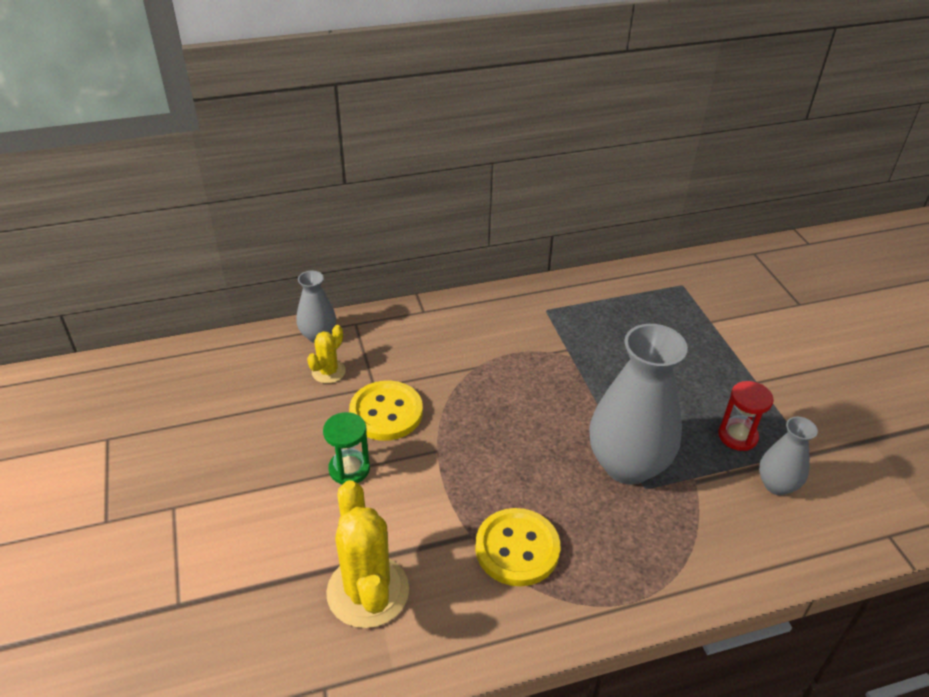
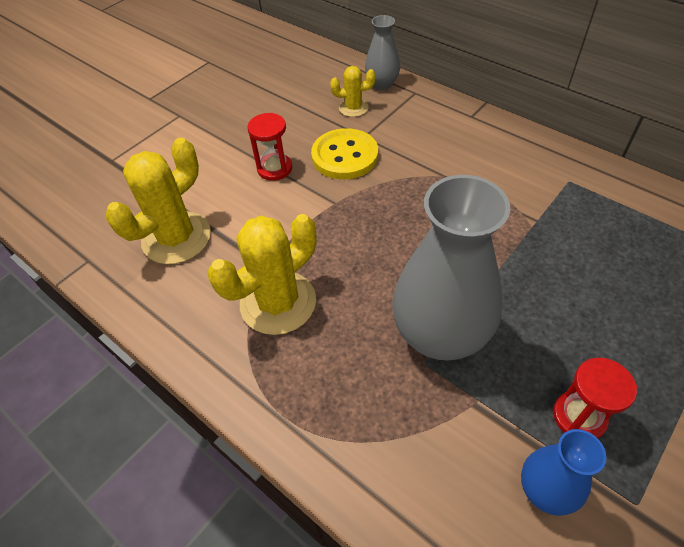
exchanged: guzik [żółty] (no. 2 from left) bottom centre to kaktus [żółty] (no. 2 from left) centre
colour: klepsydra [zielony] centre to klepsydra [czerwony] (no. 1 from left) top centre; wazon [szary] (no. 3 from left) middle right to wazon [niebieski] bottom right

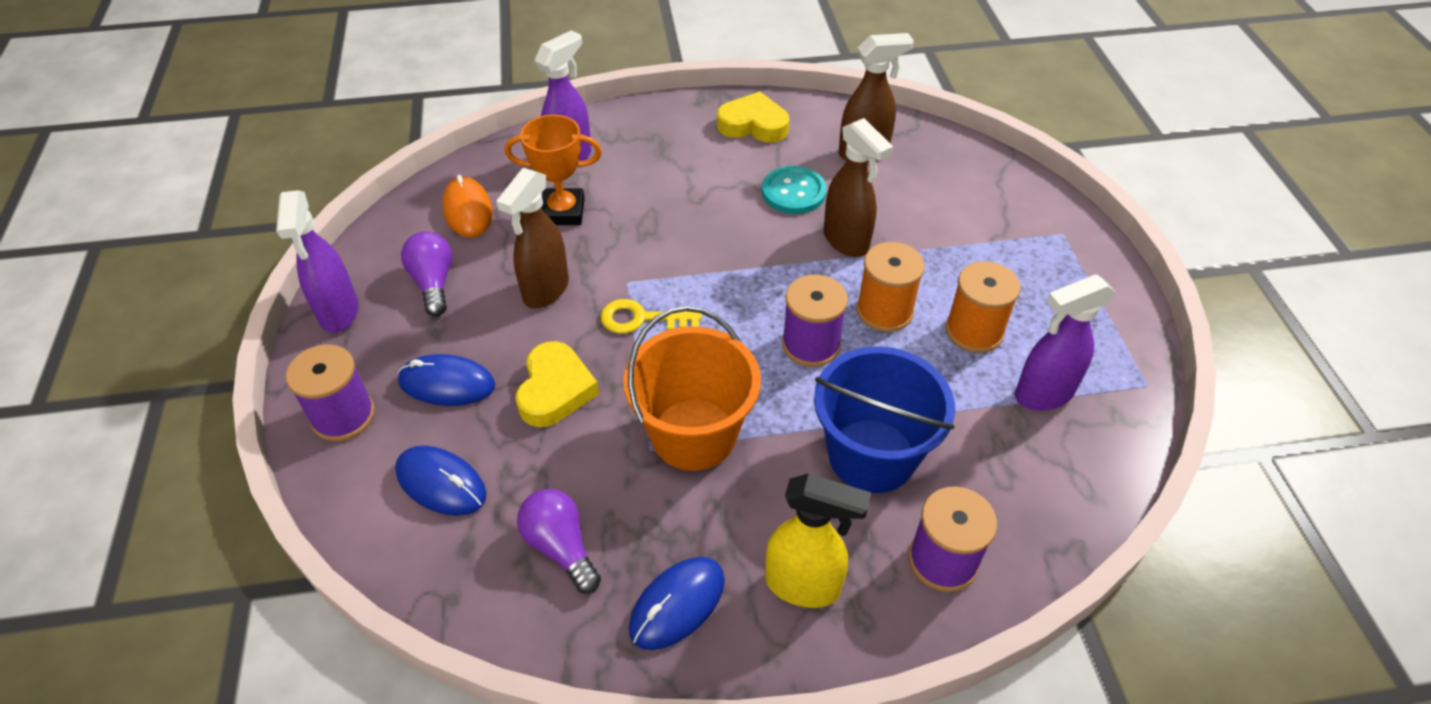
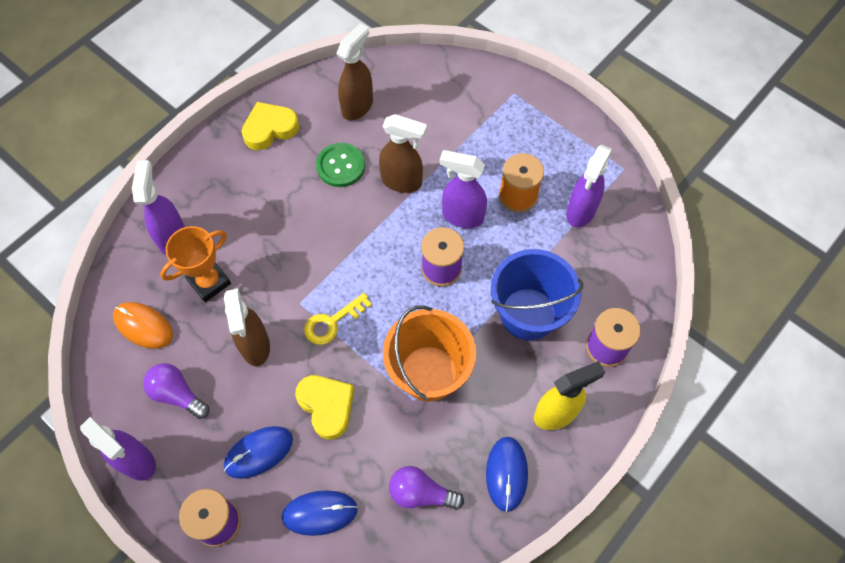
exchanged: szpulka [pomarańczowy] (no. 1 from left) centre to spryskiwacz [fioletowy] (no. 3 from left) centre
colour: guzik [turkusowy] top centre to guzik [zielony] top centre

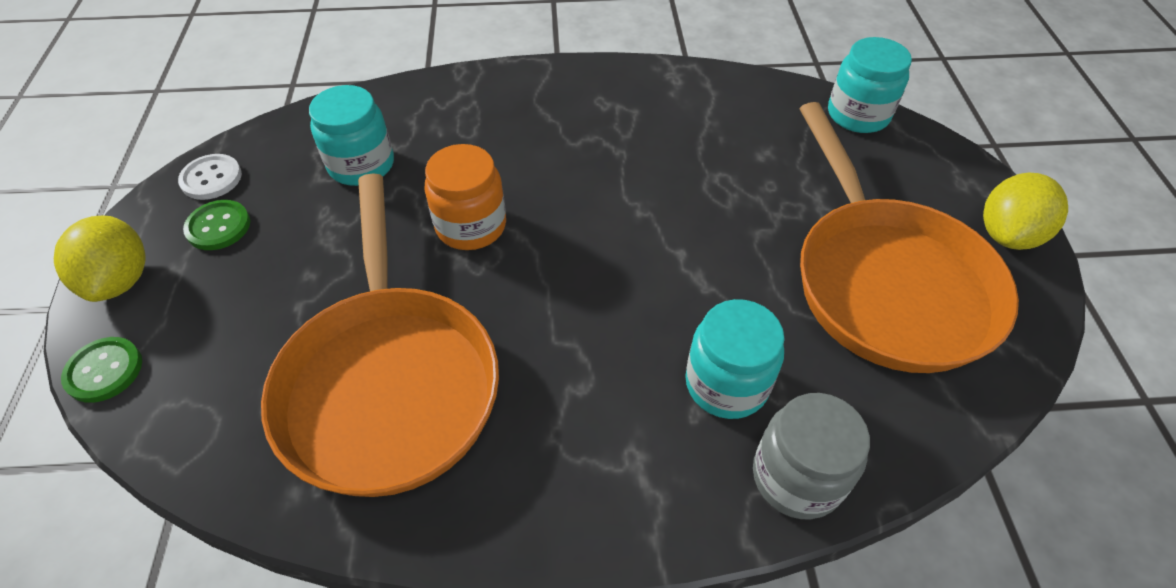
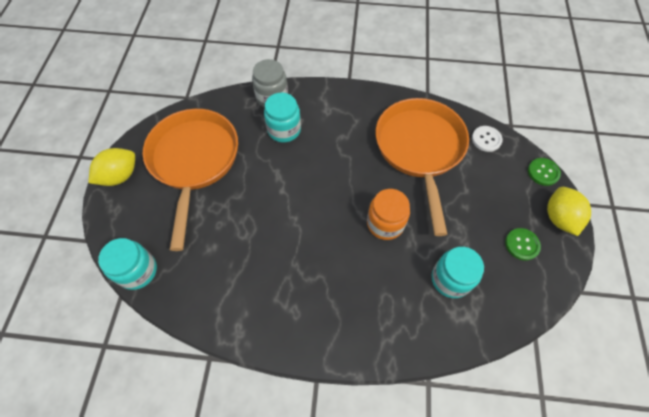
relocated: guzik [biały] top left to middle right

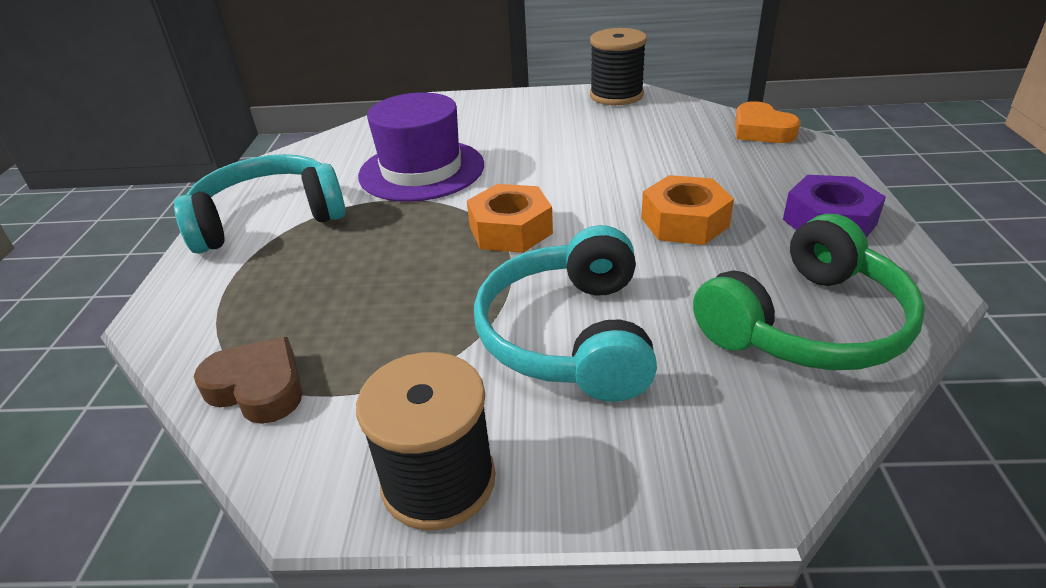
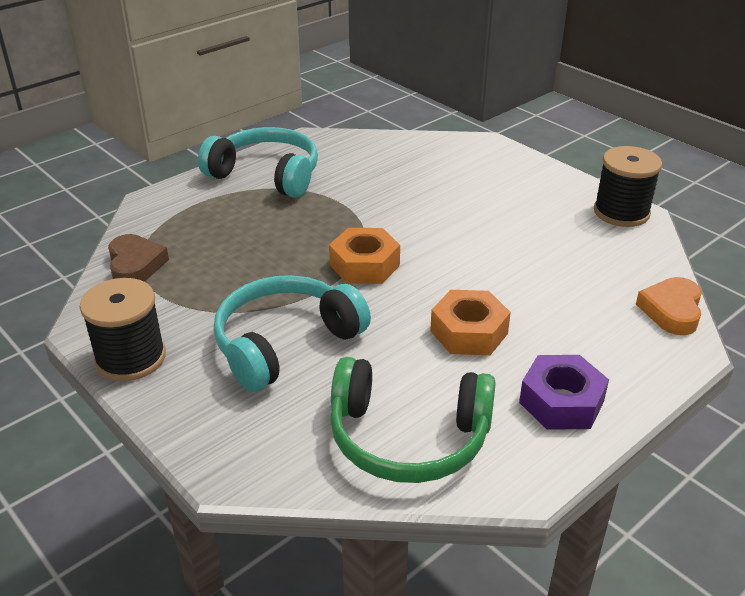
missing: kapelusz [fioletowy] top centre

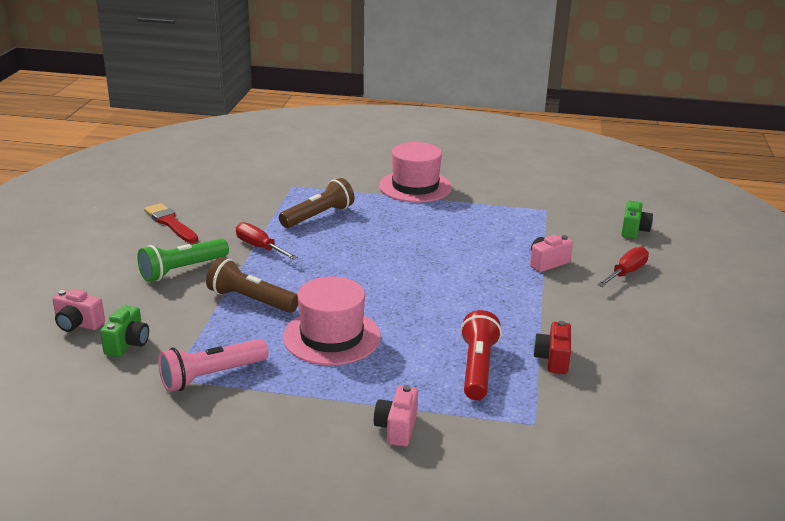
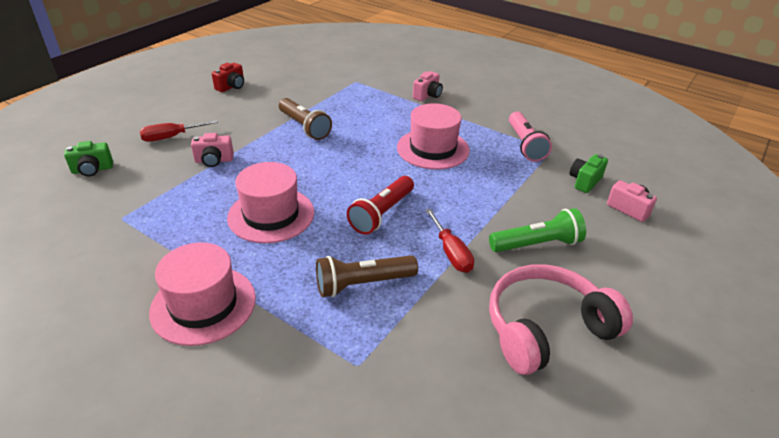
appeared: kapelusz [różowy] (no. 2 from left) centre
relocated: latarka [brązowy] (no. 1 from left) middle left to top centre; latarka [czerwony] bottom centre to centre; aparat fotograficzny [czerwony] middle right to top left
exchanged: pędzel [czerwony] middle left to słuchawki [różowy] bottom right
spun: latarka [różowy] bottom left = top right 90 degrees clockwise; aparat fotograficzny [zielony] (no. 2 from left in the first image) middle right = middle left 150 degrees counterclockwise

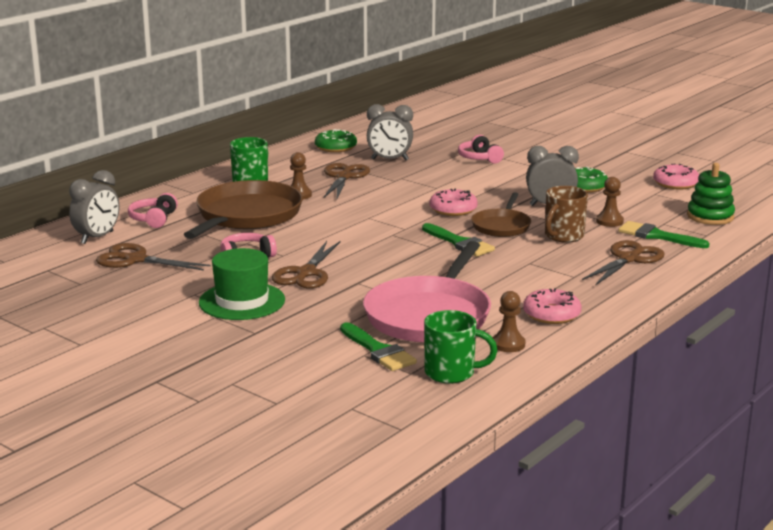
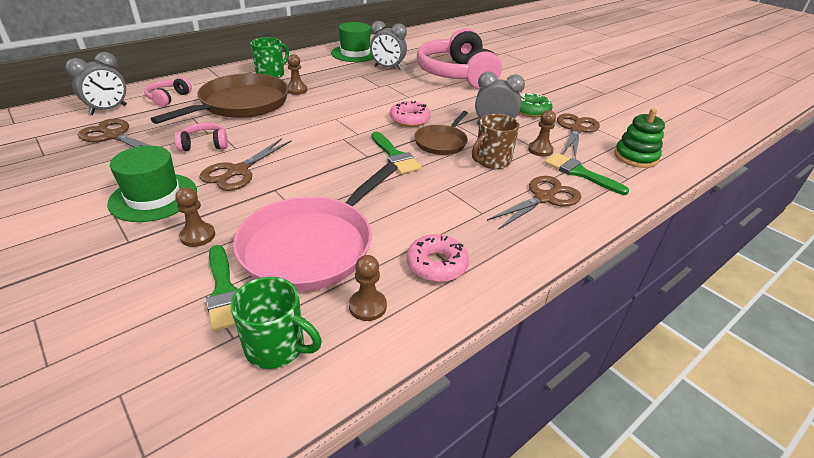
missing: donut [różowy] (no. 3 from left) top right
appeared: pionek [brązowy] (no. 1 from left) middle left
relocated: nożyczki [brązowy] (no. 3 from left in the first image) centre to nożyczki [brązowy] (no. 4 from left) top right
exchanged: donut [zielony] (no. 1 from left) top centre to kapelusz [zielony] (no. 2 from left) top centre
size: słuchawki [różowy] (no. 3 from left) top centre = top centre x2.39

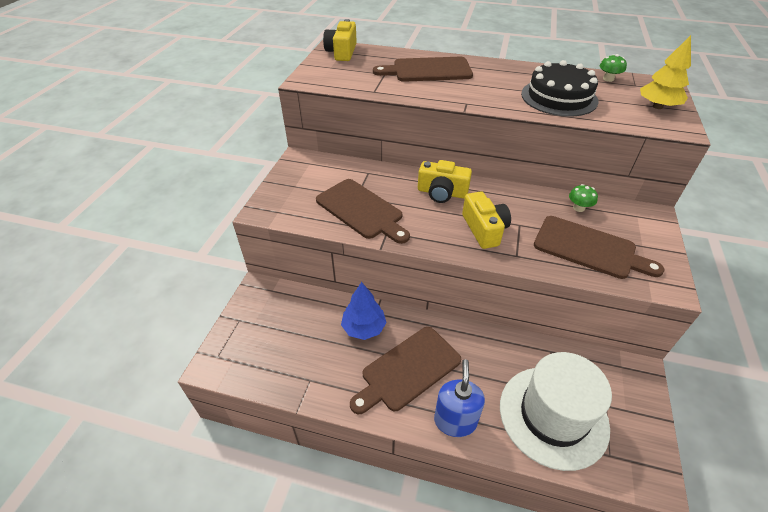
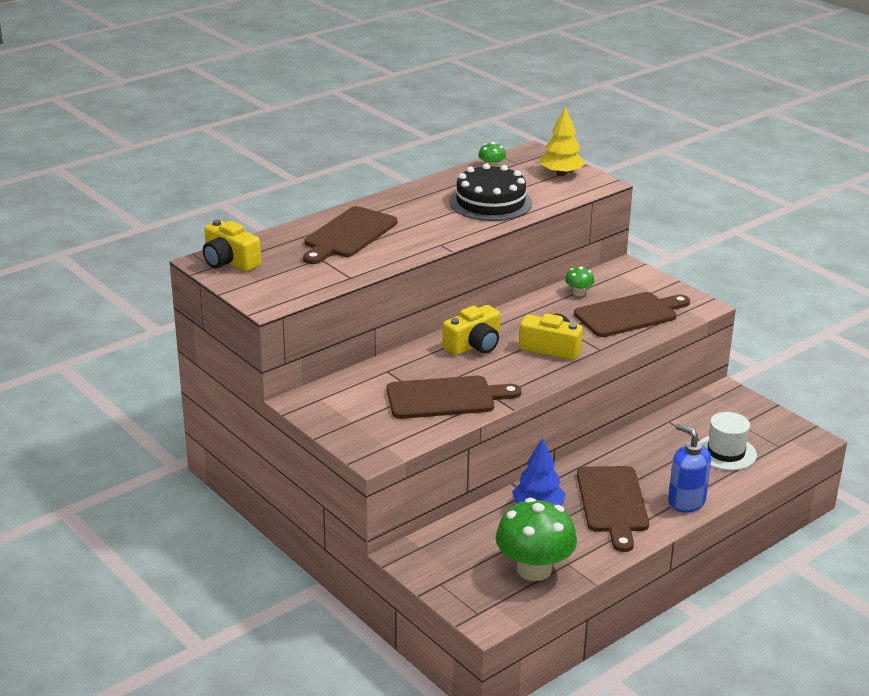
appeared: grzyb [zielony] (no. 2 from left) bottom centre
size: kapelusz [biały] bottom right = middle right x0.58

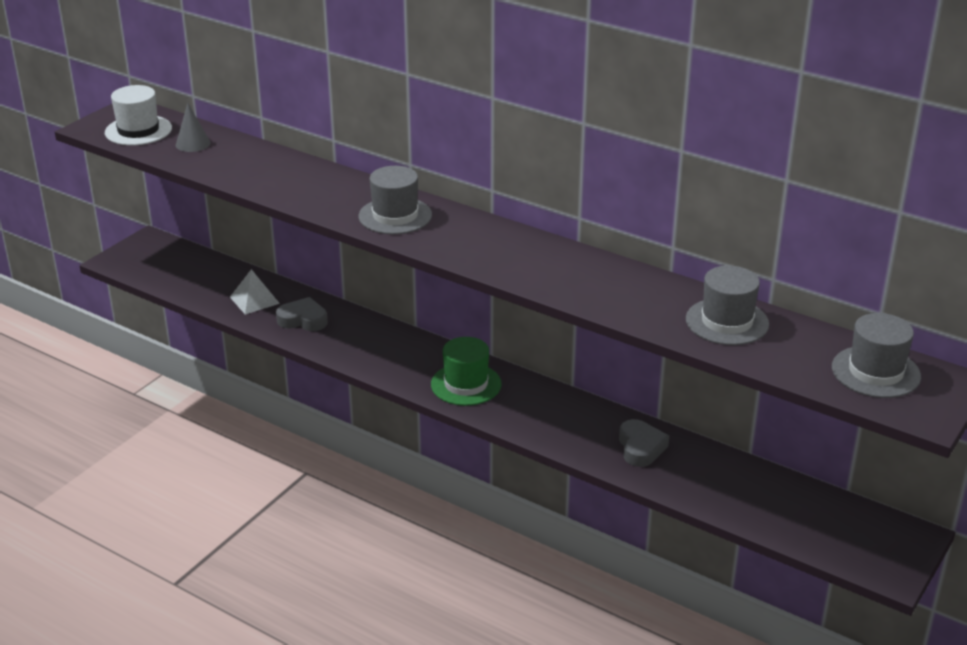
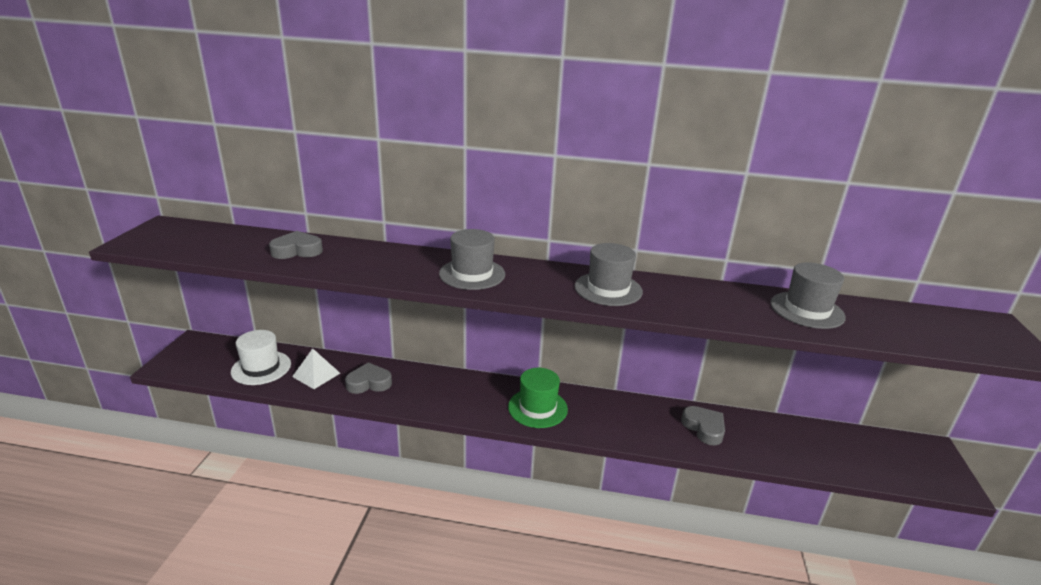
missing: stożek [szary] top left
appeared: serce [szary] (no. 1 from left) middle left
relocated: kapelusz [biały] top left to middle left; kapelusz [szary] (no. 3 from left in the first image) middle right to kapelusz [szary] (no. 2 from left) centre

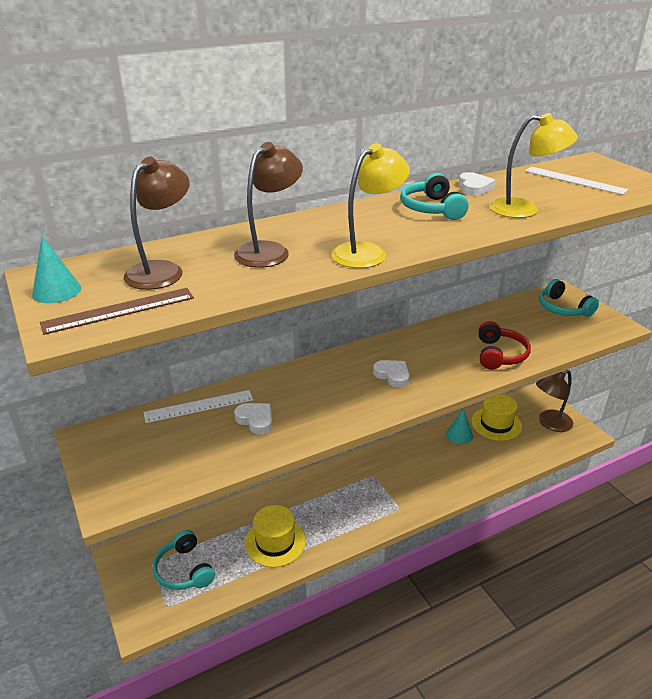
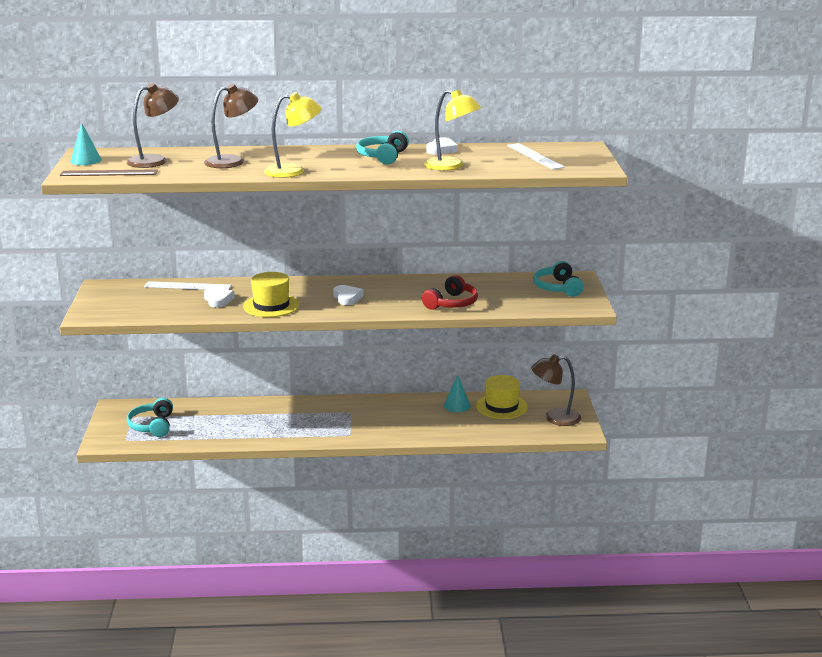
relocated: kapelusz [żółty] (no. 1 from left) bottom centre to middle left

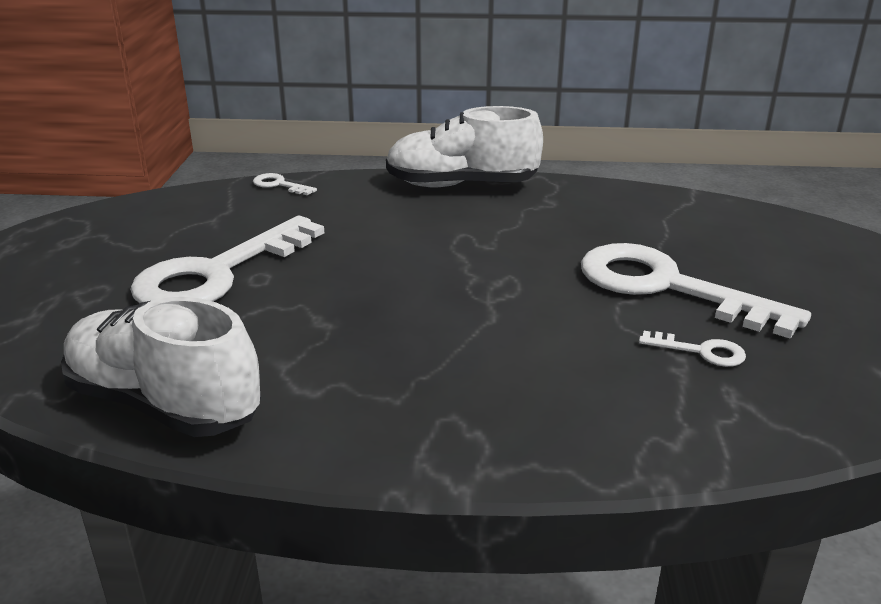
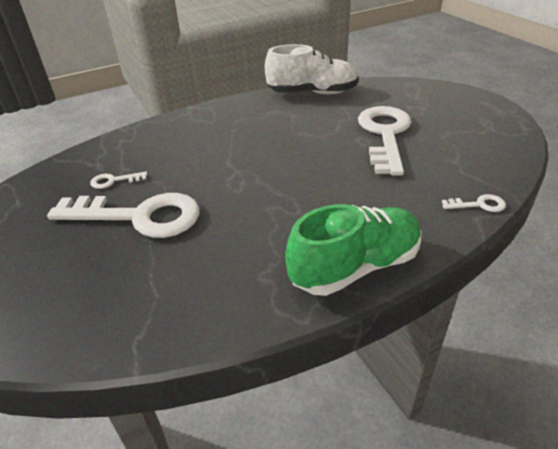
colour: but [biały] (no. 2 from left) top centre to but [zielony] centre

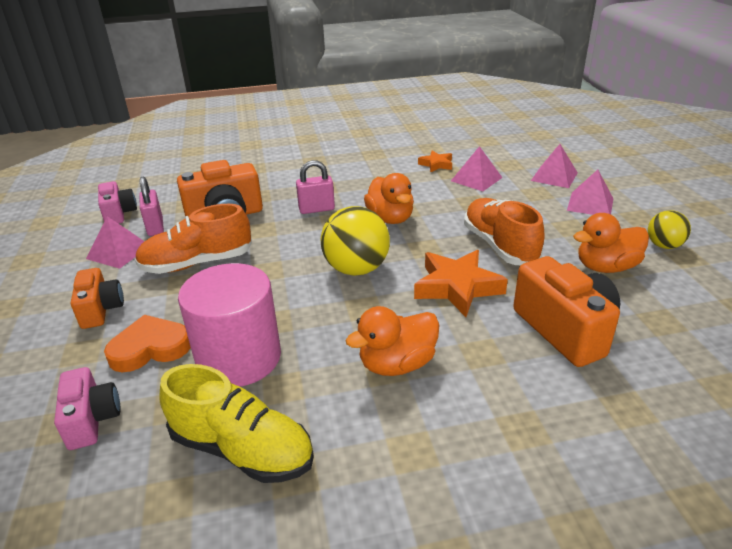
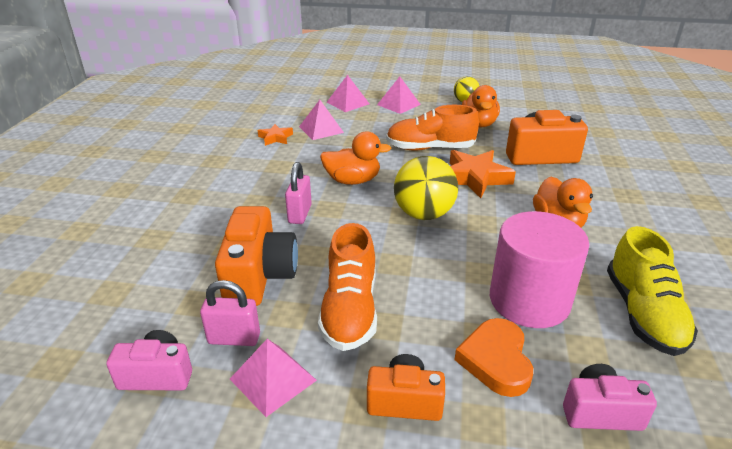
spun: but [żółty] bottom left = middle right 135 degrees clockwise

